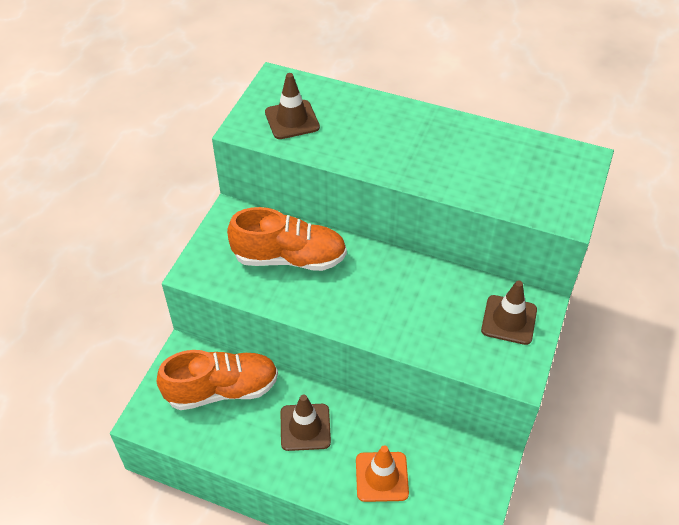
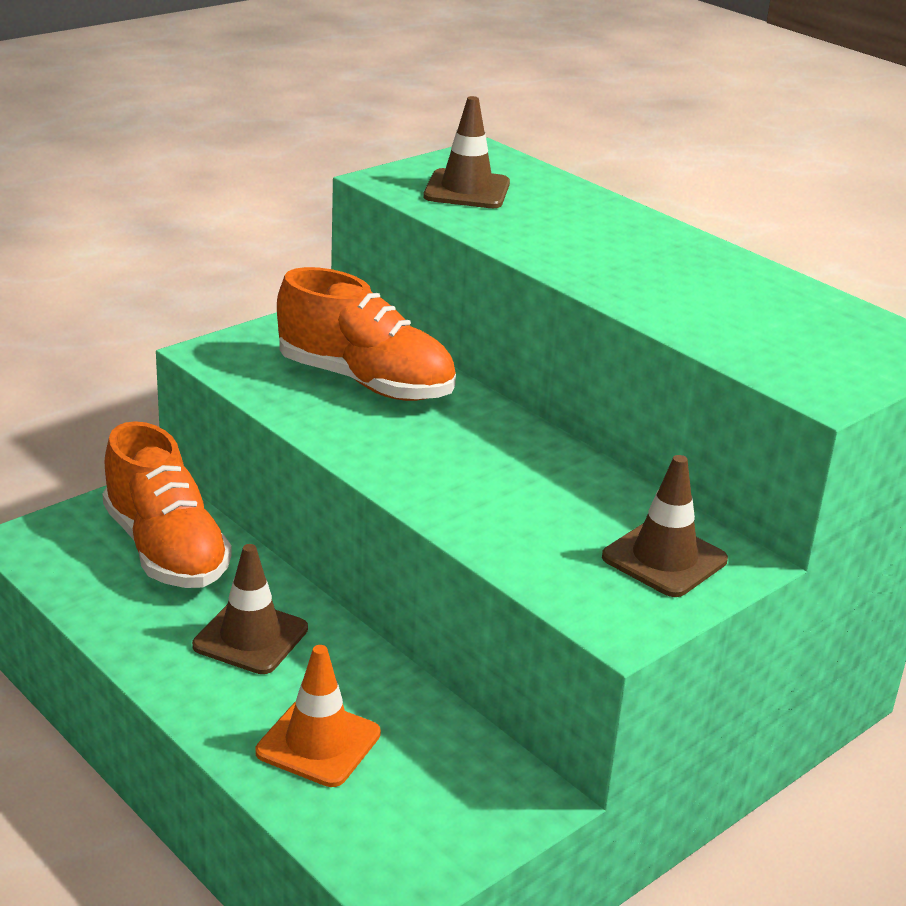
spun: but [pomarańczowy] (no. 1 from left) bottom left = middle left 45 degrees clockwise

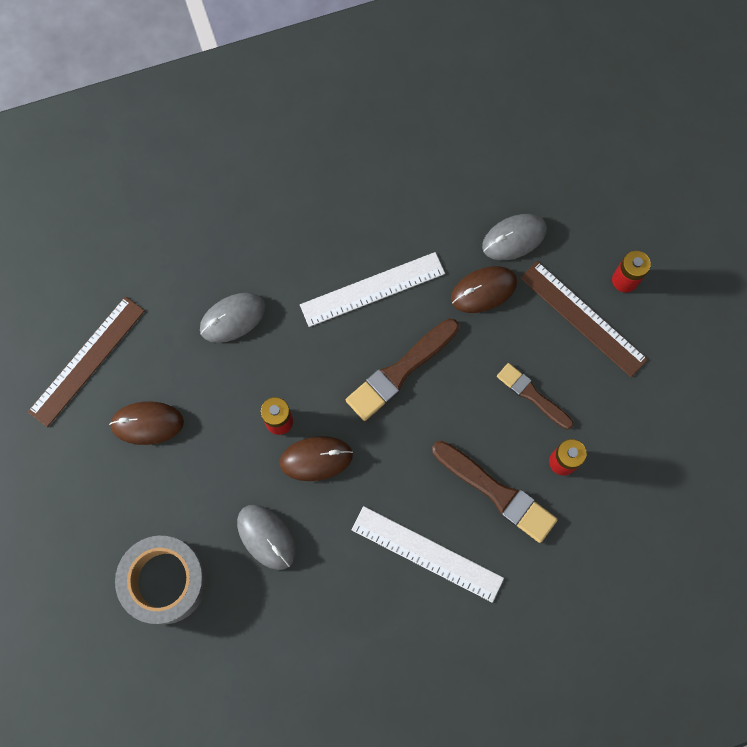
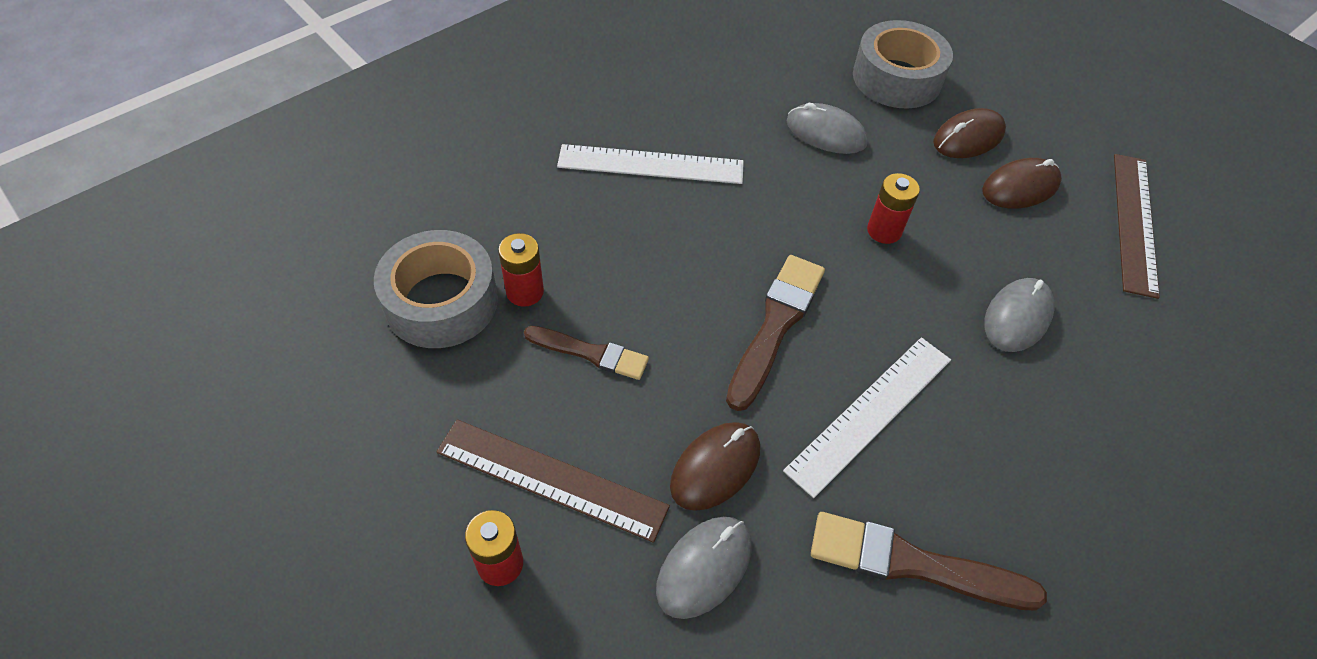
appeared: taśma klejąca [szary] (no. 1 from left) middle left
relocated: myszka [brązowy] (no. 2 from left) centre to top right; pędzel [brązowy] (no. 2 from left in the first image) centre to pędzel [brązowy] (no. 3 from left) bottom right

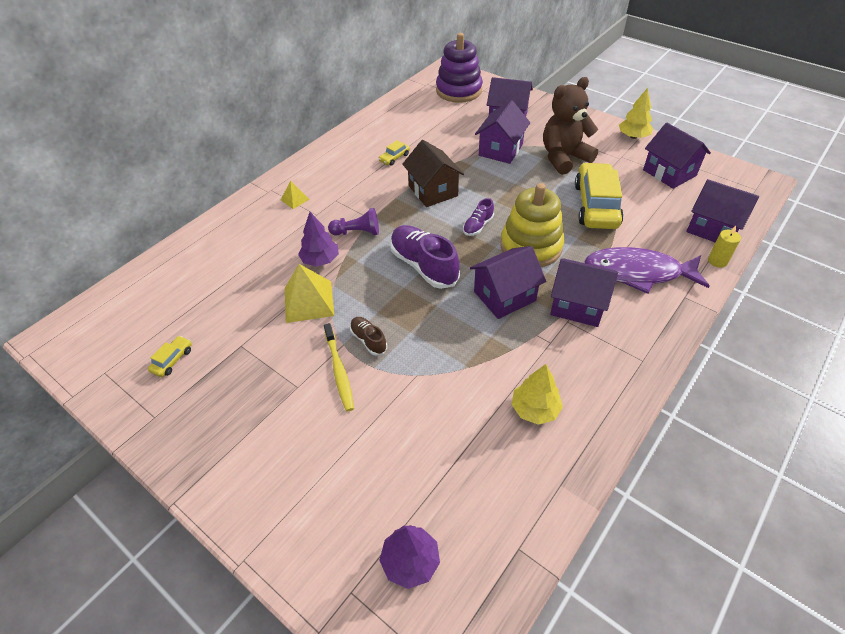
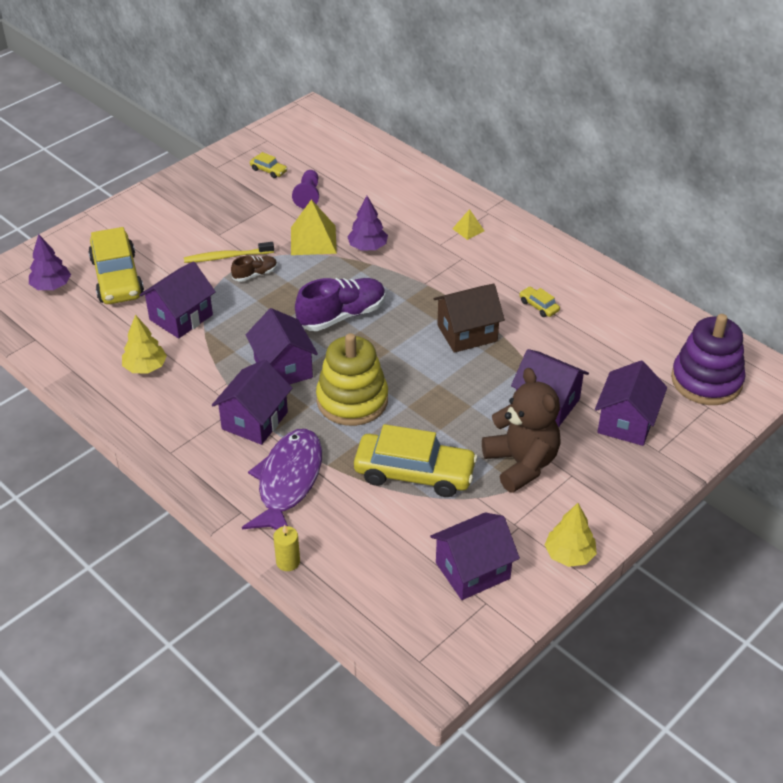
missing: but [fioletowy] (no. 2 from left) centre
appeared: samochód [żółty] (no. 1 from left) middle left
relocated: pionek [fioletowy] centre to top centre; domek [fioletowy] (no. 6 from left in the first image) top right to domek [fioletowy] (no. 1 from left) middle left

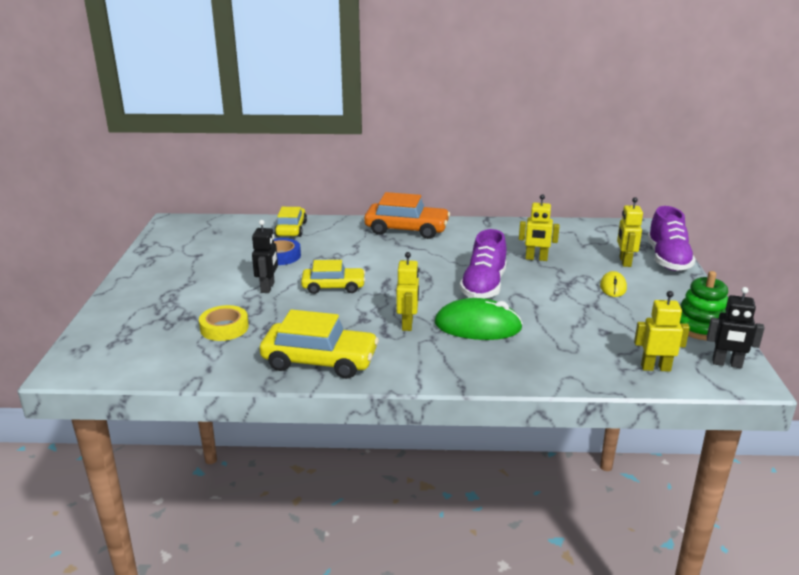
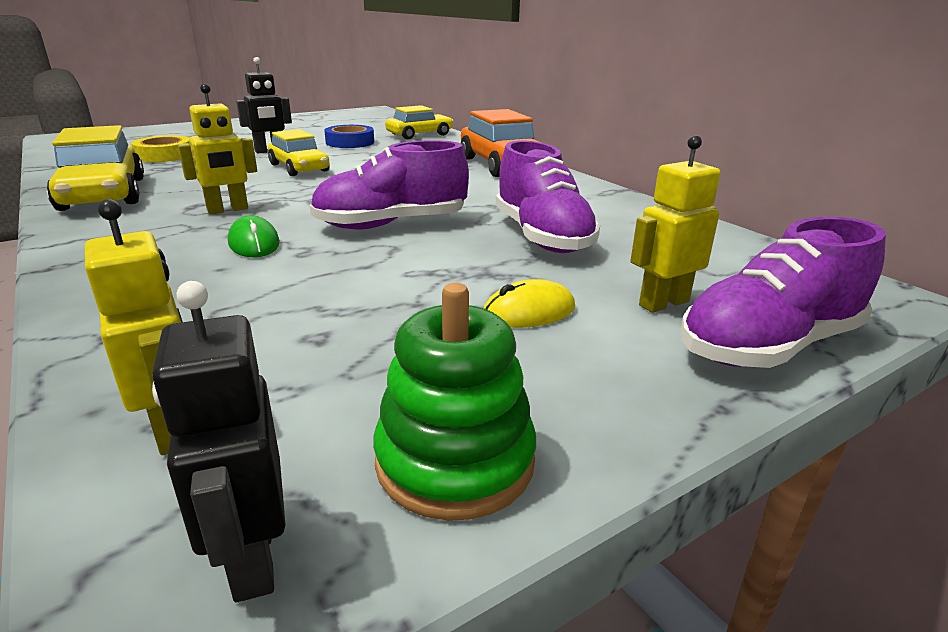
exchanged: robot [żółty] (no. 2 from left) middle right to but [fioletowy] (no. 2 from left) top centre
size: myszka [zielony] centre = middle left x0.54

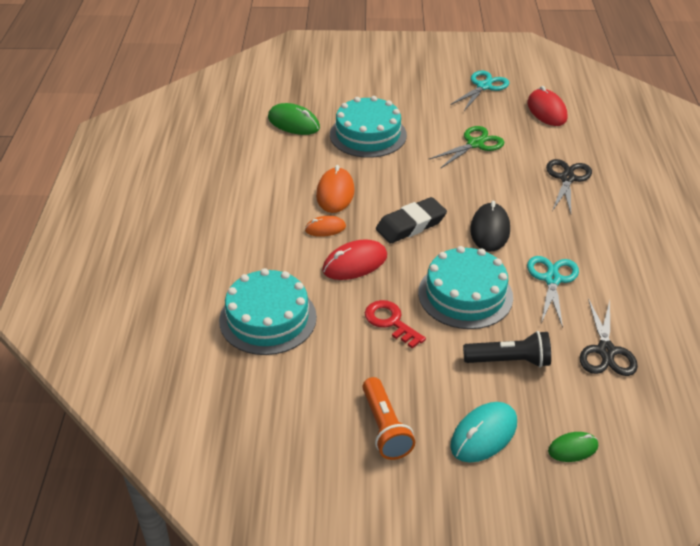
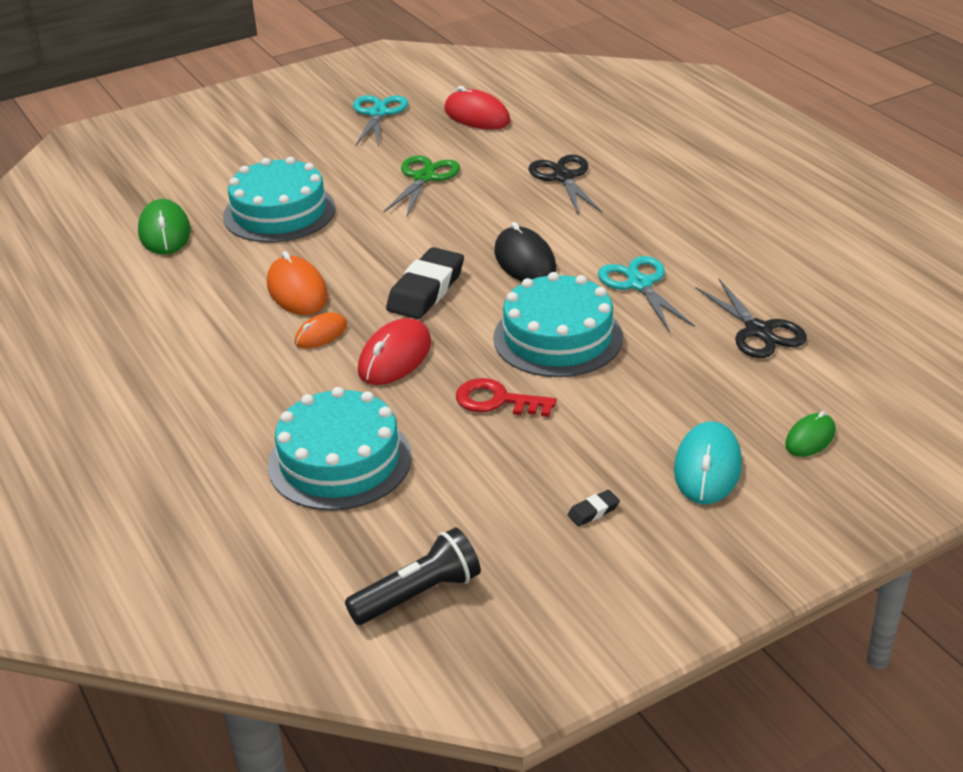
relocated: latarka [czarny] middle right to bottom centre
exchanged: latarka [pomarańczowy] bottom centre to gumka do mazania [czarny] (no. 2 from left) centre
spun: myszka [zielony] (no. 1 from left) top centre = top left 75 degrees clockwise

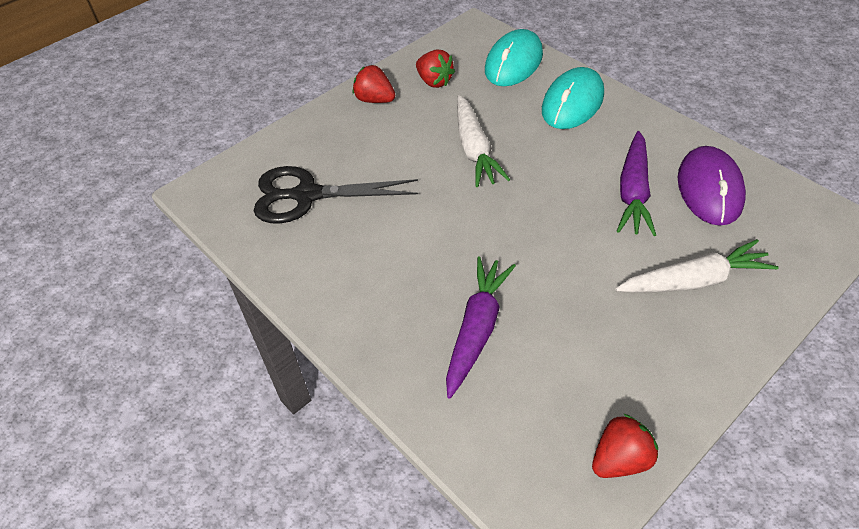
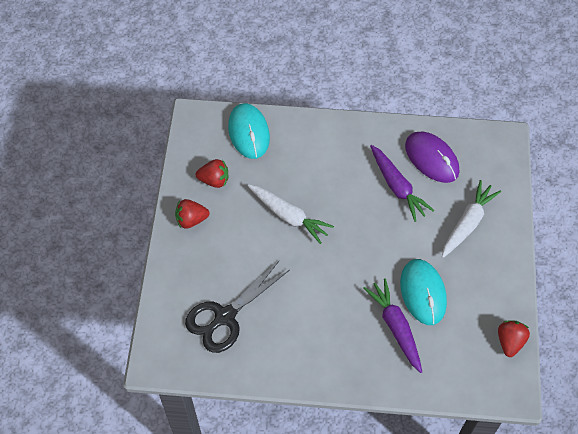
relocated: myszka [turkusowy] (no. 2 from left) top right to bottom right

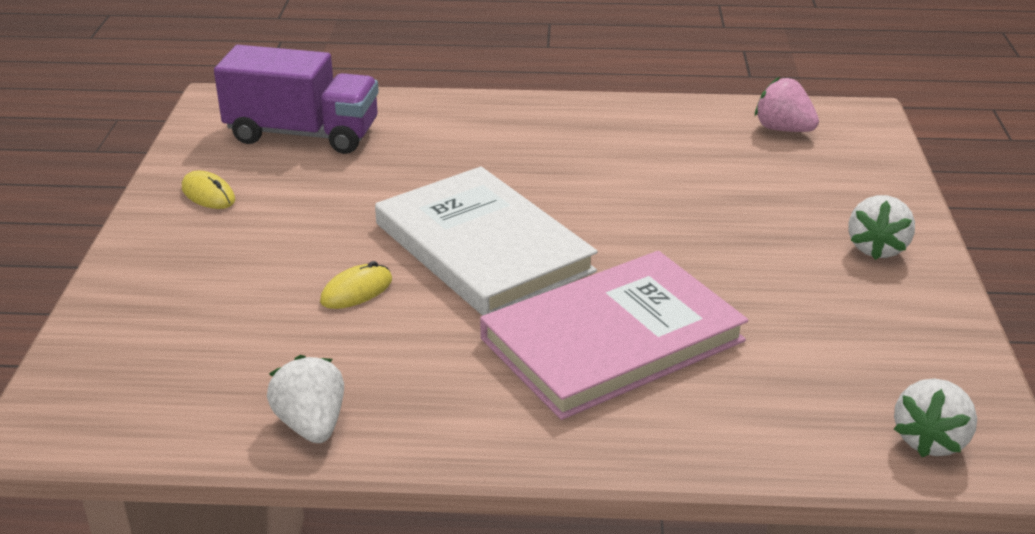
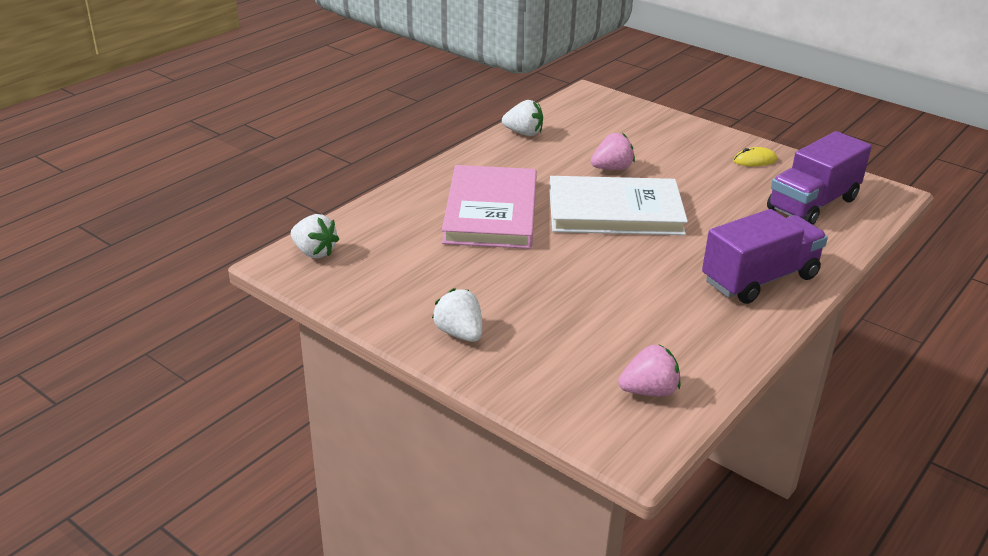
appeared: ciężarówka [fioletowy] (no. 1 from left) middle right
exchanged: myszka [żółty] (no. 2 from left) centre to truskawka [różowy] (no. 1 from left) top centre
spun: truskawka [biały] (no. 3 from left in the first image) bottom right = middle left 150 degrees clockwise

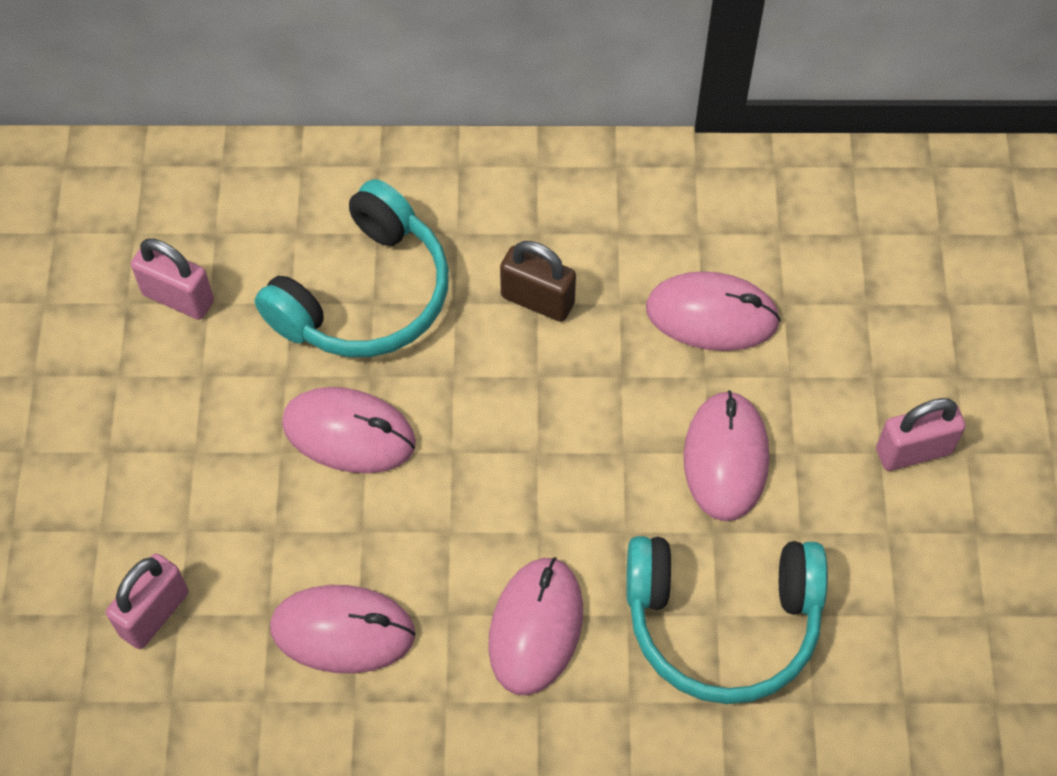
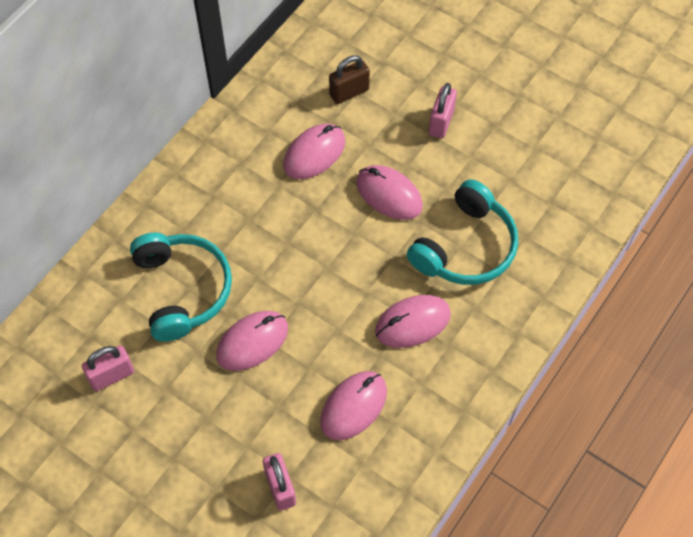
relocated: kłódka [brązowy] centre to top centre
spun: myszka [różowy] (no. 3 from left in the first image) bottom centre = centre 75 degrees counterclockwise

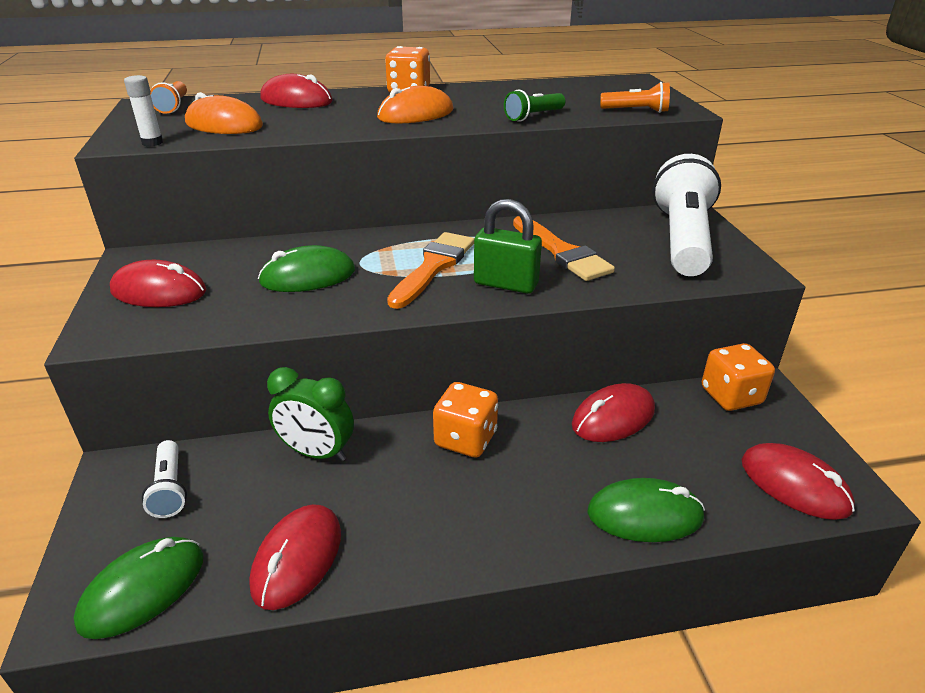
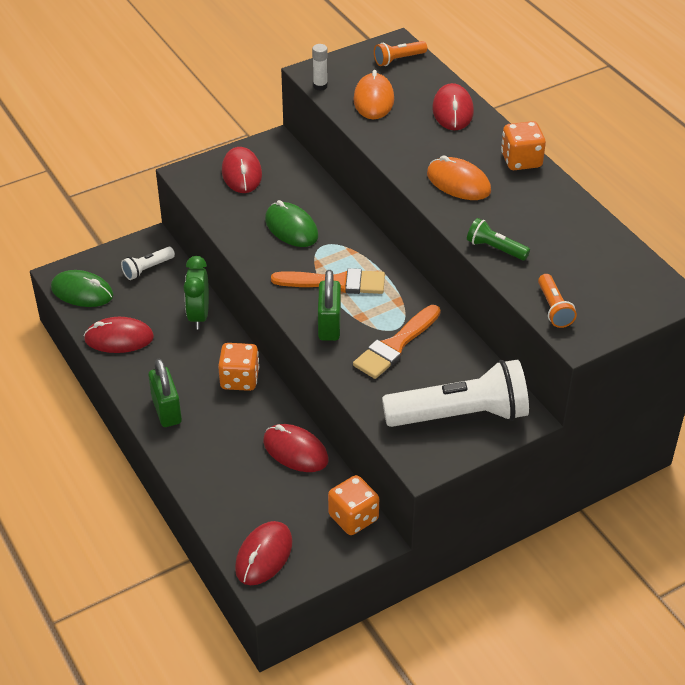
missing: myszka [zielony] (no. 3 from left) bottom right
appeared: kłódka [zielony] (no. 1 from left) middle left

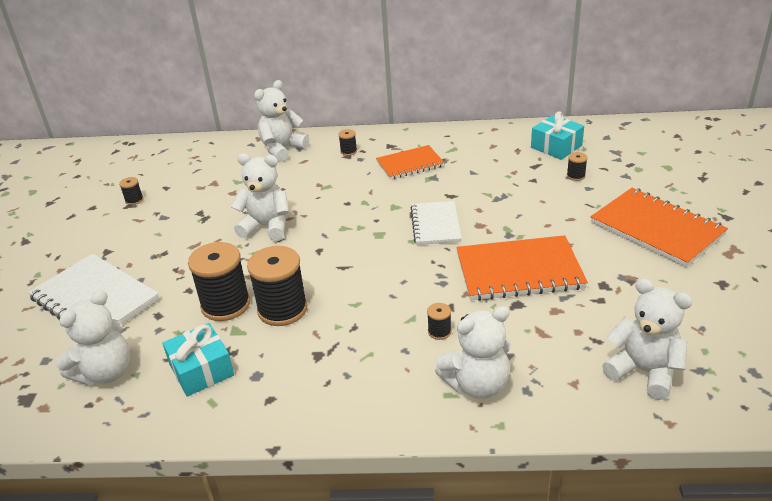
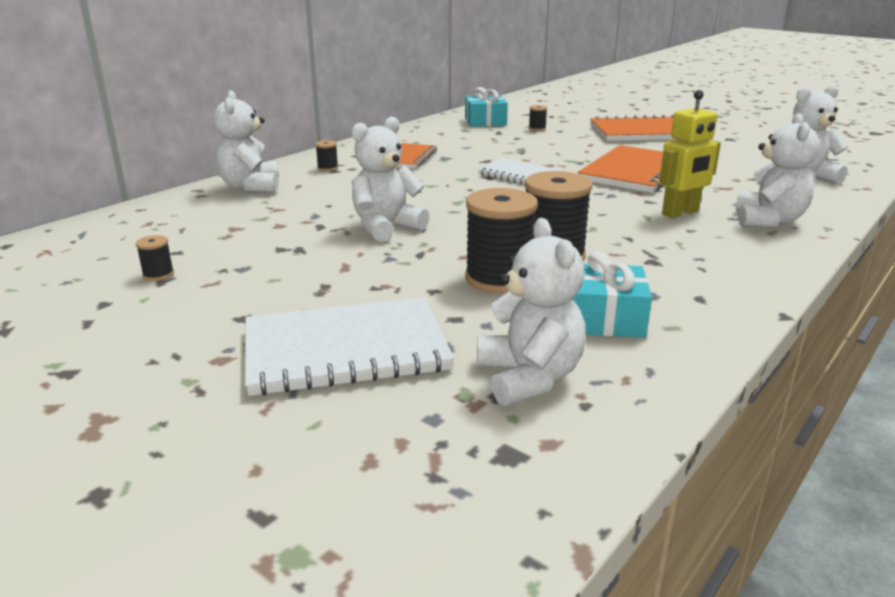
exchanged: szpulka [czarny] (no. 5 from left) centre to robot [żółty] top right

